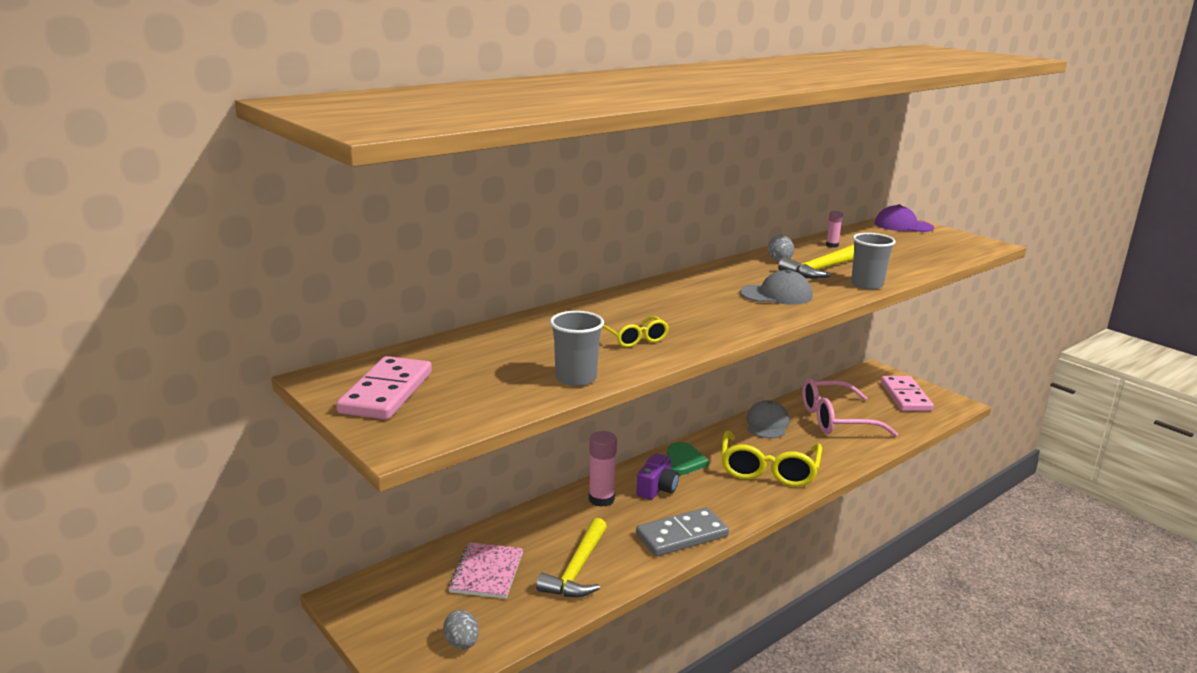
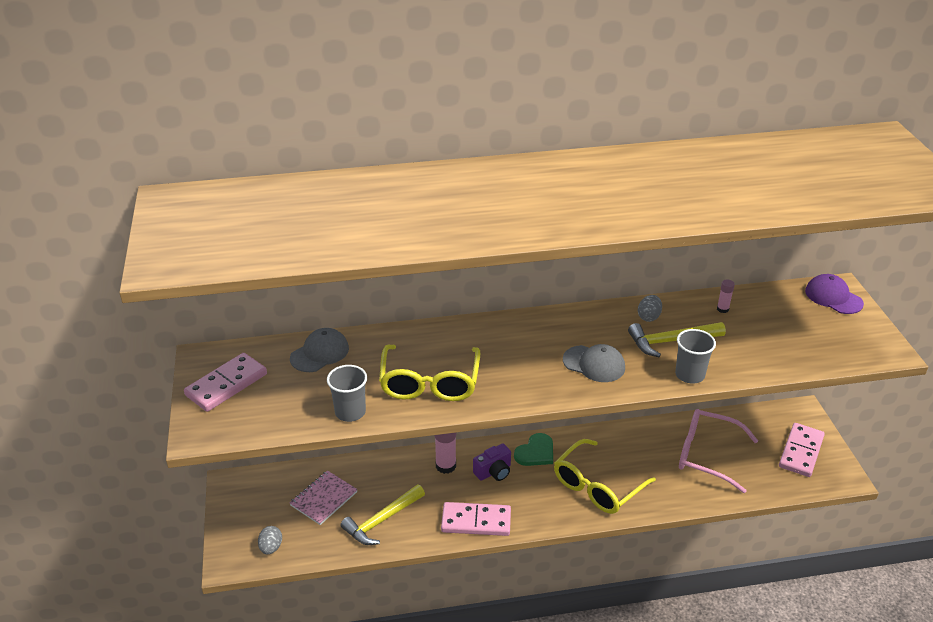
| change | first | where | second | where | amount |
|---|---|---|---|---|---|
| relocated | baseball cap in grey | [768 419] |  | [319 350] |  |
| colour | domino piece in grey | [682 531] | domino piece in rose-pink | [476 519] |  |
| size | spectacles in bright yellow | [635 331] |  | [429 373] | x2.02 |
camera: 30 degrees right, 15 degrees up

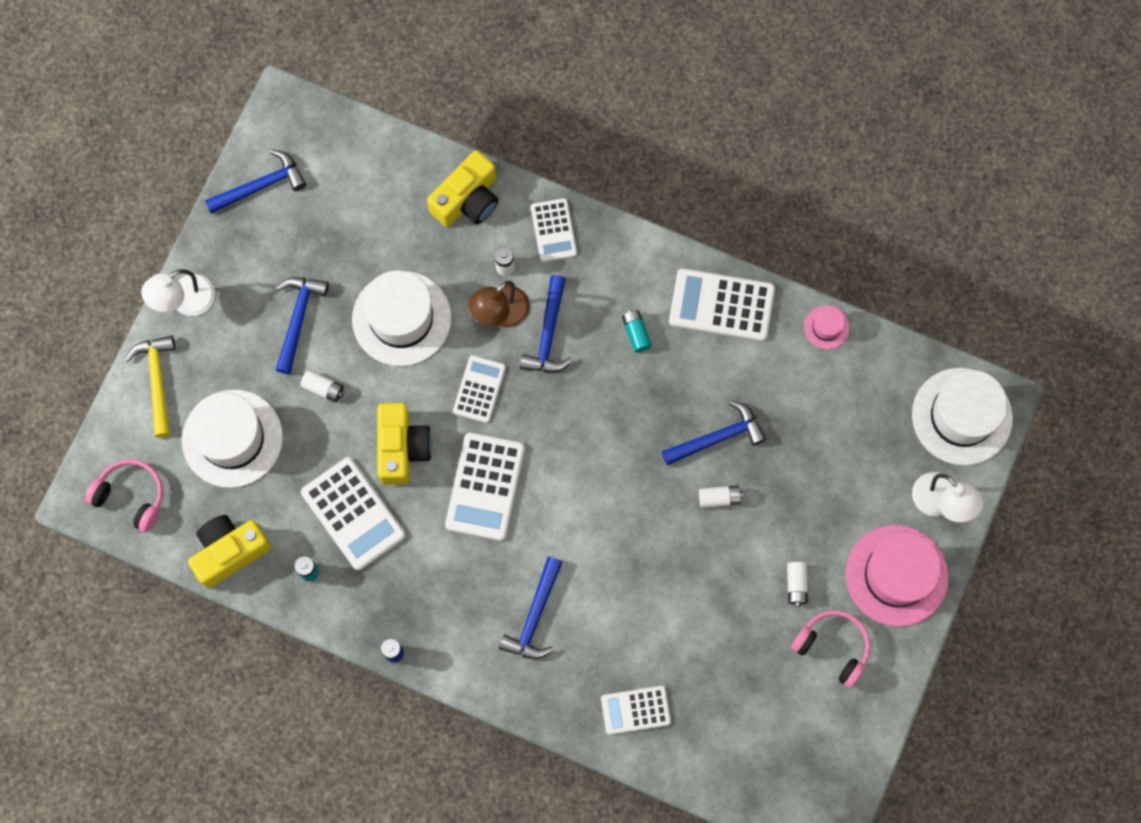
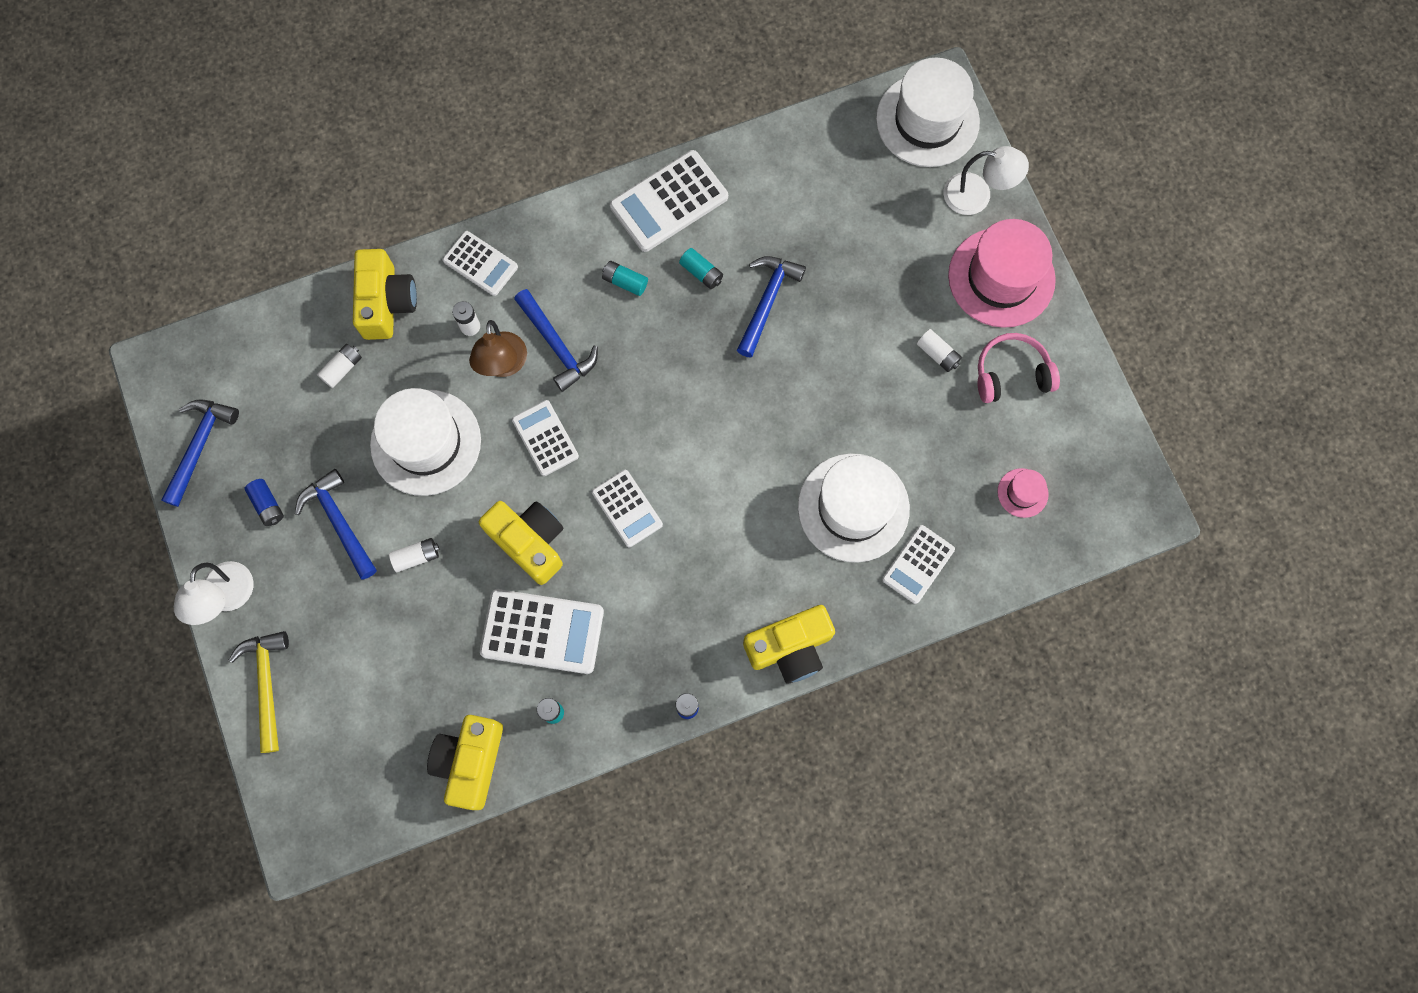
| change | first | where | second | where | amount |
|---|---|---|---|---|---|
| missing | over-ear headphones in rose-pink | [124 495] |  |  |  |
| missing | carpenter's hammer in cobalt | [531 608] |  |  |  |
| appeared |  |  | power cell in cobalt | [264 502] |  |
| appeared |  |  | power cell in aqua | [701 268] |  |
| appeared |  |  | camera in bright yellow | [789 644] |  |
| relocated | hat in snow-white | [232 439] |  | [854 508] |  |
| relocated | power cell in snow-white | [721 496] |  | [339 366] |  |
| relocated | hat in rose-pink | [826 327] |  | [1023 493] |  |
| spun | carpenter's hammer in bright yellow | [149 386] |  | [259 692] | 45 degrees clockwise |
| size | adding machine in snow-white | [485 487] |  | [627 508] | x0.63 |
camera: 45 degrees left, 0 degrees up

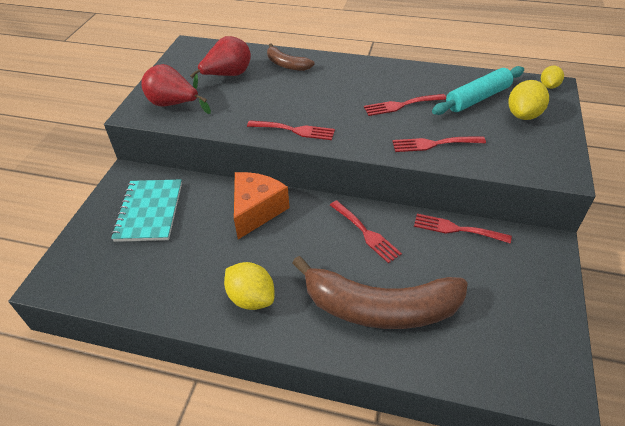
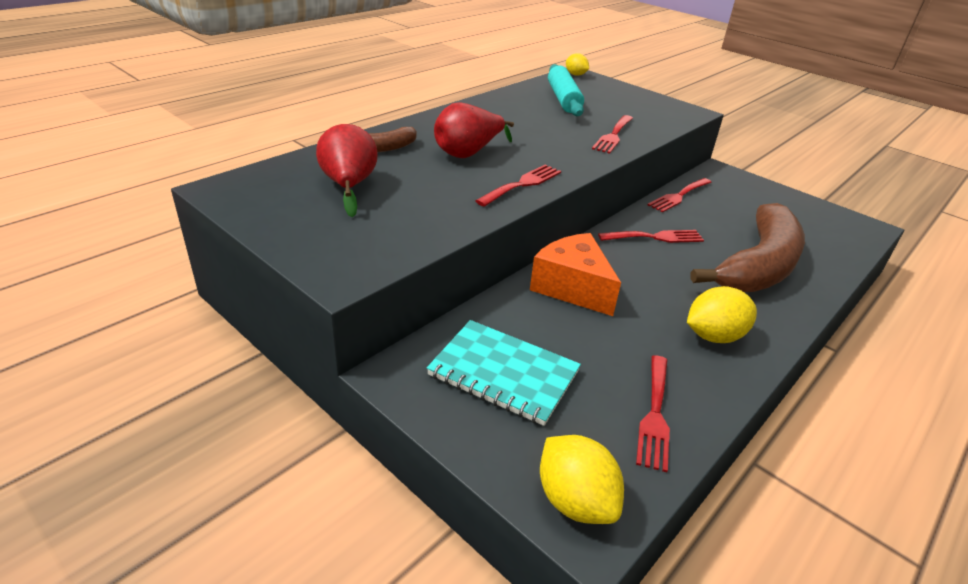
| change | first | where | second | where | amount |
|---|---|---|---|---|---|
| relocated | pear fruit in crimson | [176 89] |  | [474 130] |  |
| relocated | fork in crimson | [405 105] |  | [653 413] |  |
| relocated | toy lemon in bright yellow | [528 100] |  | [582 479] |  |
camera: 65 degrees left, 10 degrees down

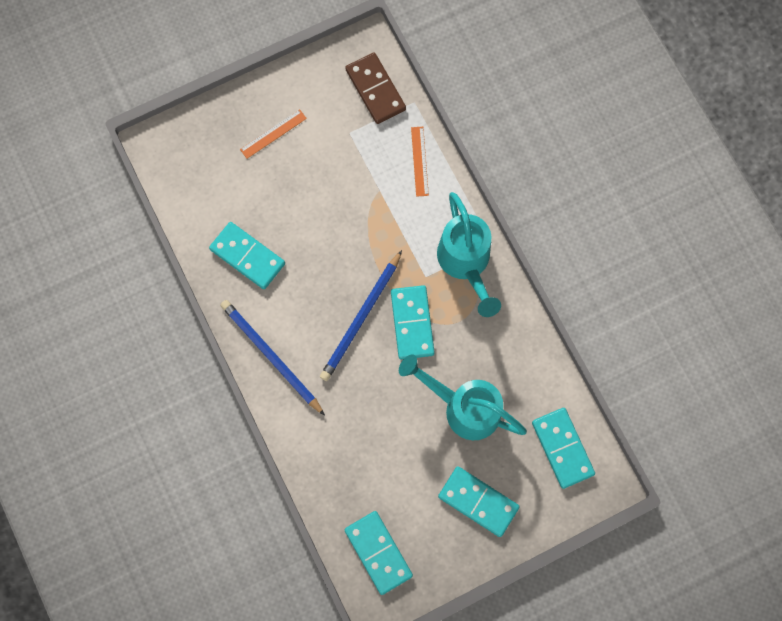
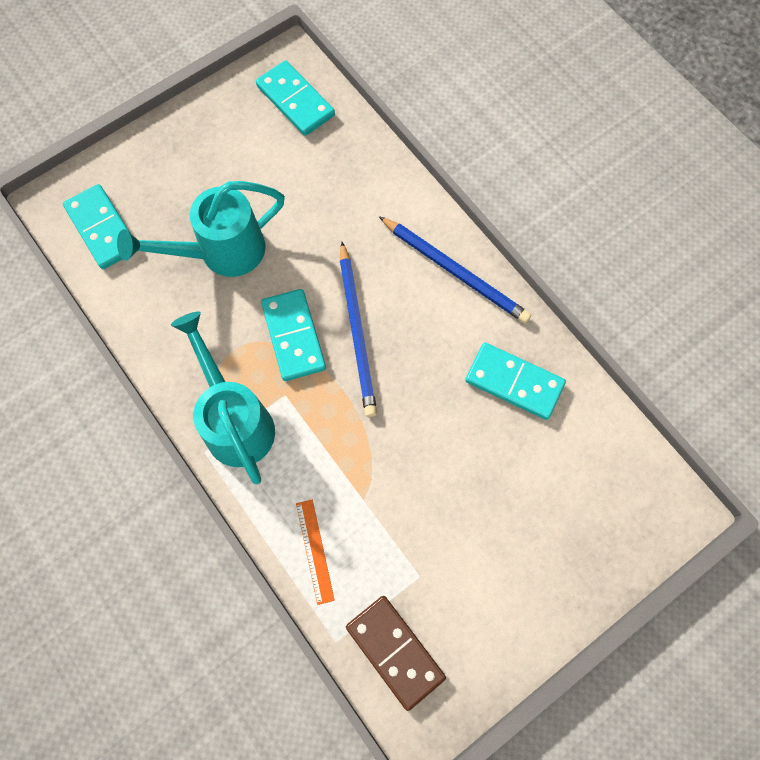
| change | first | where | second | where | amount |
|---|---|---|---|---|---|
| missing | measuring stick in orange | [273 134] |  |  |  |
| missing | domino piece in aqua | [478 501] |  |  |  |
| spun | lead pencil in cobalt | [361 315] |  | [358 329] | 150 degrees clockwise |
| spun | sprinkling can in aqua | [463 397] |  | [201 229] | 135 degrees clockwise |
camera: 170 degrees right, 5 degrees down

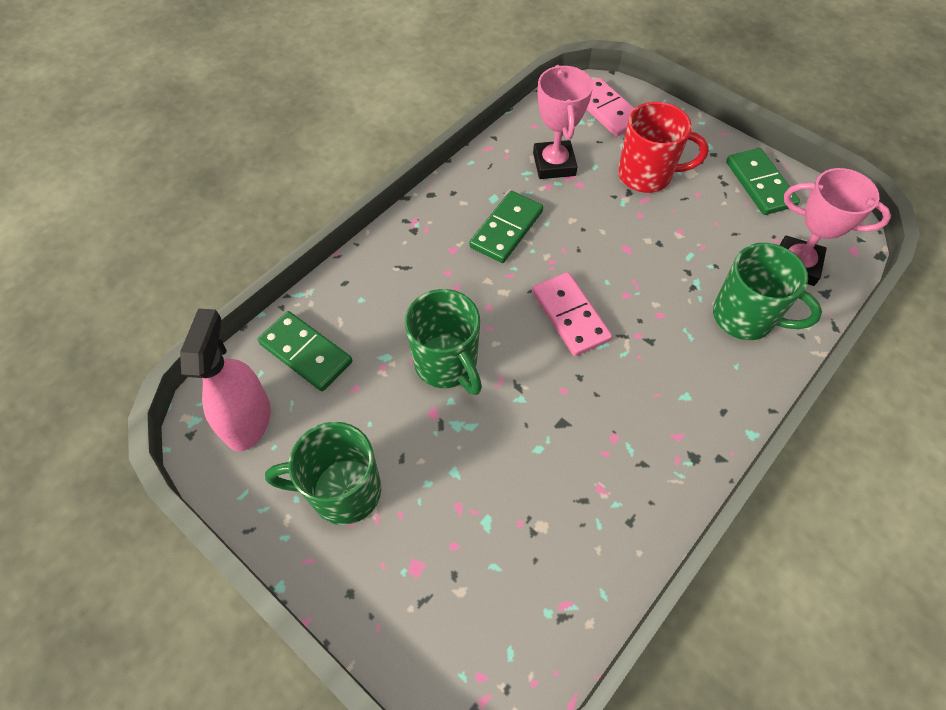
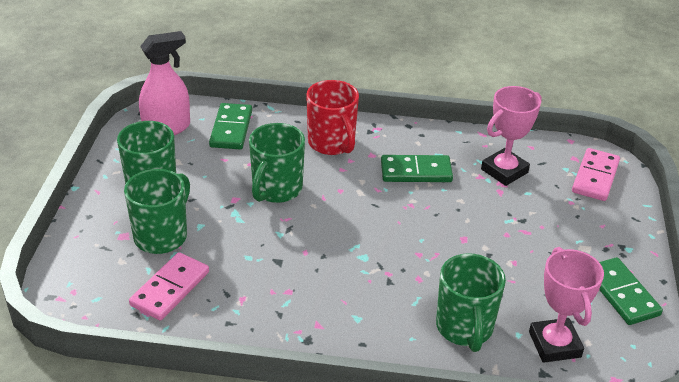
| change | first | where | second | where | amount |
|---|---|---|---|---|---|
| appeared |  |  | tea mug in green | [157 211] |  |
| relocated | domino piece in rose-pink | [572 314] |  | [169 286] |  |
| relocated | tea mug in crimson | [663 147] |  | [332 117] |  |
| spun | domino piece in green | [763 181] |  | [631 291] | 60 degrees counterclockwise |
camera: 55 degrees right, 20 degrees down

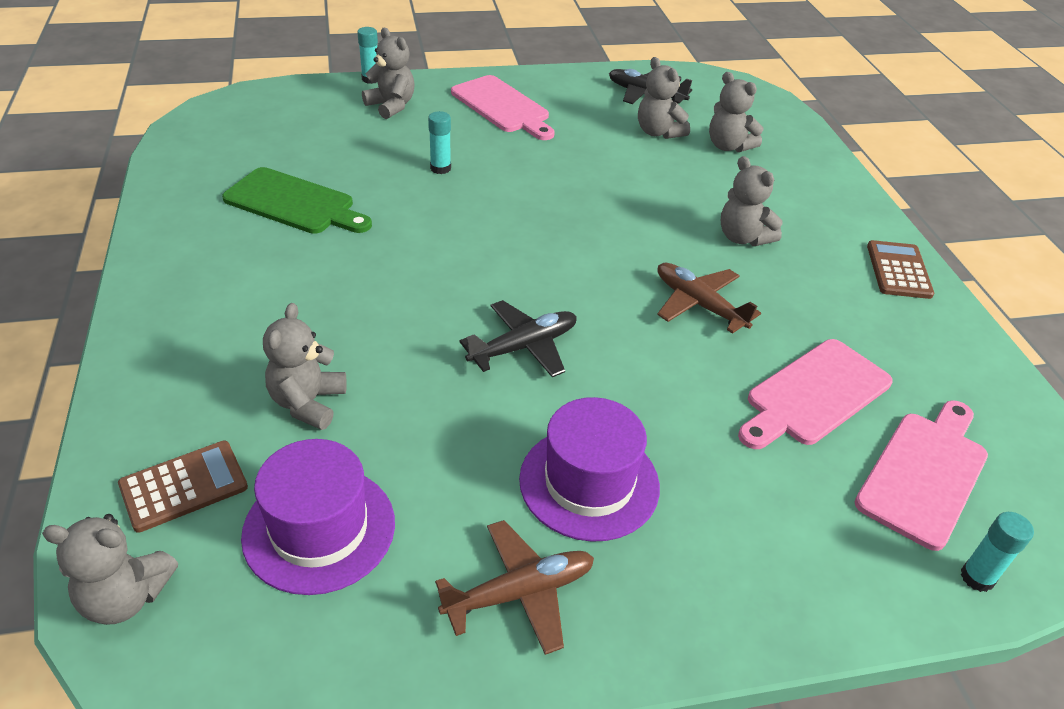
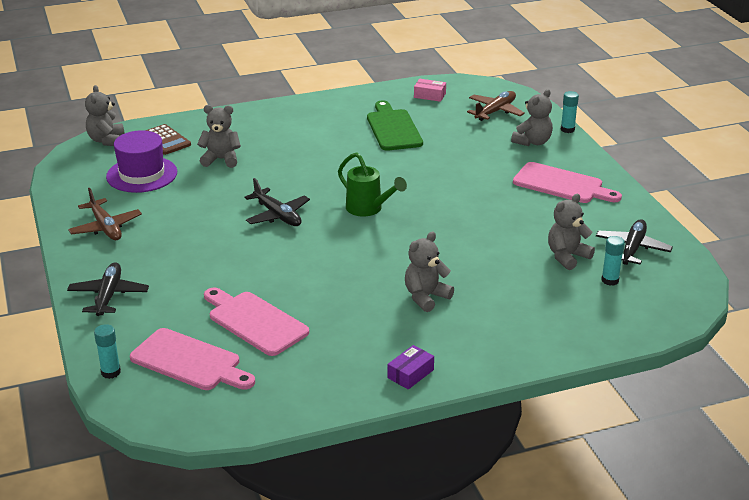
| change | first | where | second | where | amount |
|---|---|---|---|---|---|
| missing | hat in violet | [589 469] |  |  |  |
| missing | teddy in grey | [736 112] |  |  |  |
| appeared |  |  | aeroplane in jet-black | [108 289] |  |
| appeared |  |  | sprinkling can in green | [372 184] |  |
| appeared |  |  | box in rose-pink | [430 90] |  |
| relocated | glue in aqua | [439 142] |  | [613 261] |  |
| relocated | aeroplane in dark brown | [709 298] |  | [496 106] |  |
| exchanged | adding machine in dark brown | [900 269] | box in violet | [410 367] |  |
| spun | bread board in green | [297 200] |  | [395 126] | 150 degrees clockwise |
| spun | bread board in rose-pink | [503 107] |  | [567 182] | 105 degrees counterclockwise |
camera: 85 degrees right, 10 degrees down

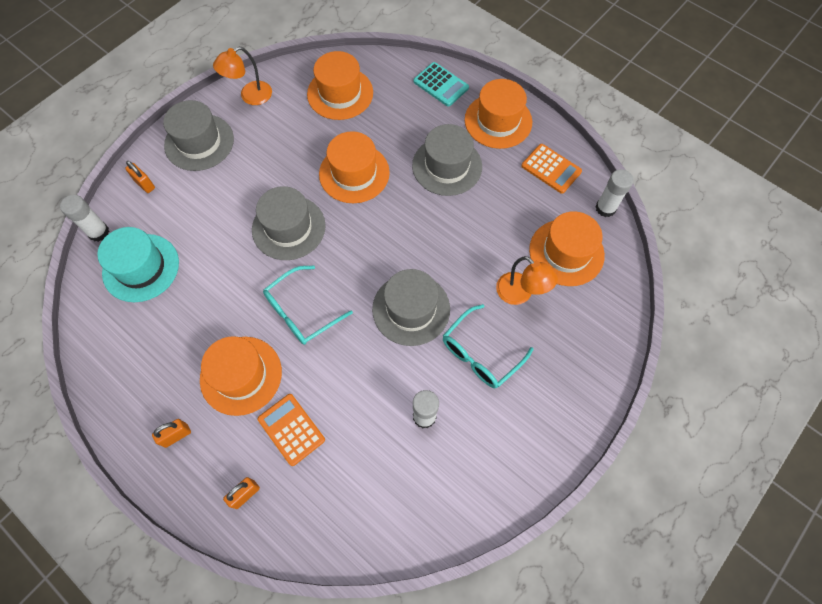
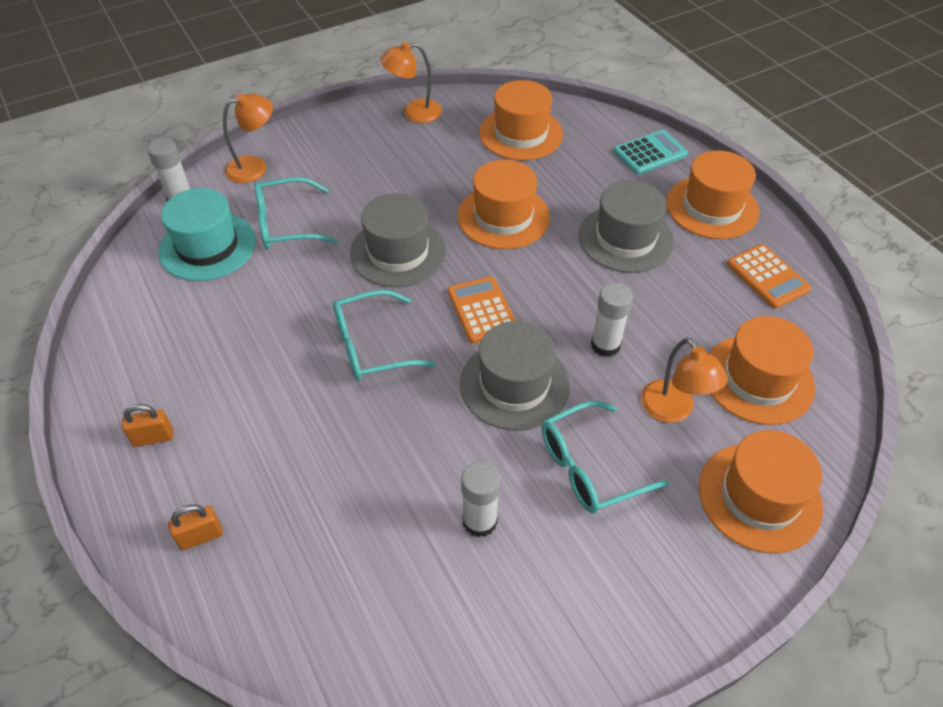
| change | first | where | second | where | amount |
|---|---|---|---|---|---|
| missing | hat in grey | [198 135] |  |  |  |
| appeared |  |  | spectacles in aqua | [296 213] |  |
| relocated | hat in orange | [241 376] |  | [761 491] |  |
| relocated | adding machine in orange | [291 430] |  | [481 310] |  |
| relocated | glue in snow-white | [615 193] |  | [612 319] |  |
| exchanged | padlock in orange | [140 177] | reading lamp in orange | [248 138] |  |
| spun | adding machine in aqua | [441 84] |  | [651 152] | 90 degrees counterclockwise |
camera: 20 degrees right, 15 degrees down

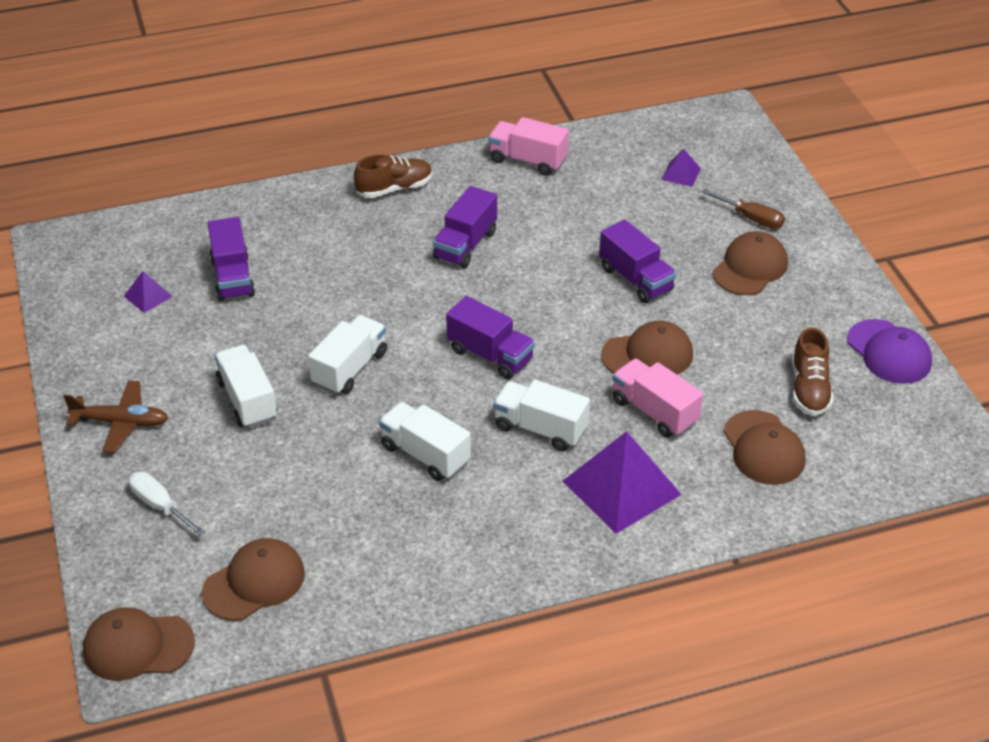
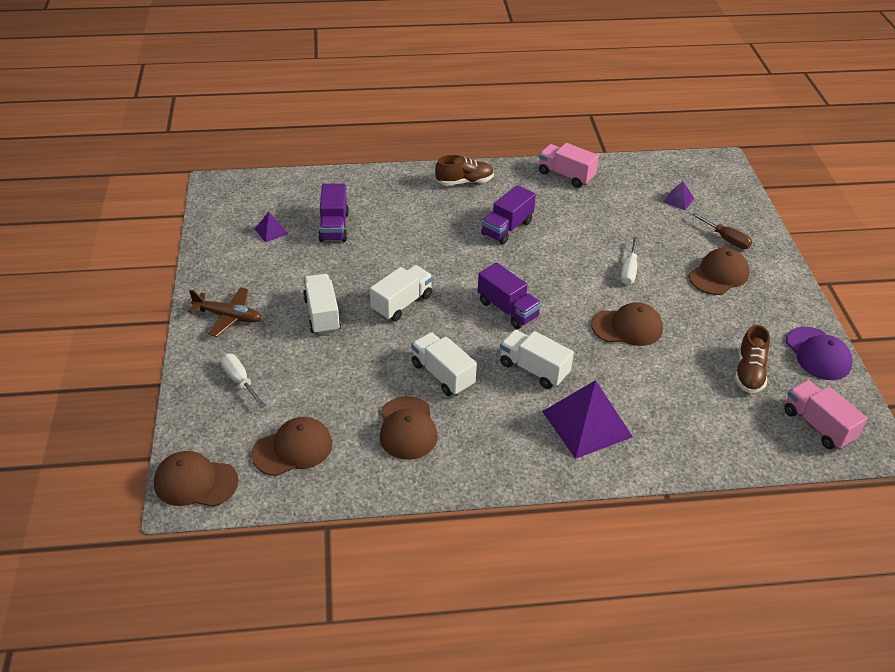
| change | first | where | second | where | amount |
|---|---|---|---|---|---|
| relocated | truck in rose-pink | [657 398] |  | [826 415] |  |
| relocated | baseball cap in dark brown | [764 447] |  | [408 428] |  |
| exchanged | truck in violet | [637 261] | hand screwdriver in snow-white | [629 261] |  |
camera: 10 degrees right, 0 degrees up

